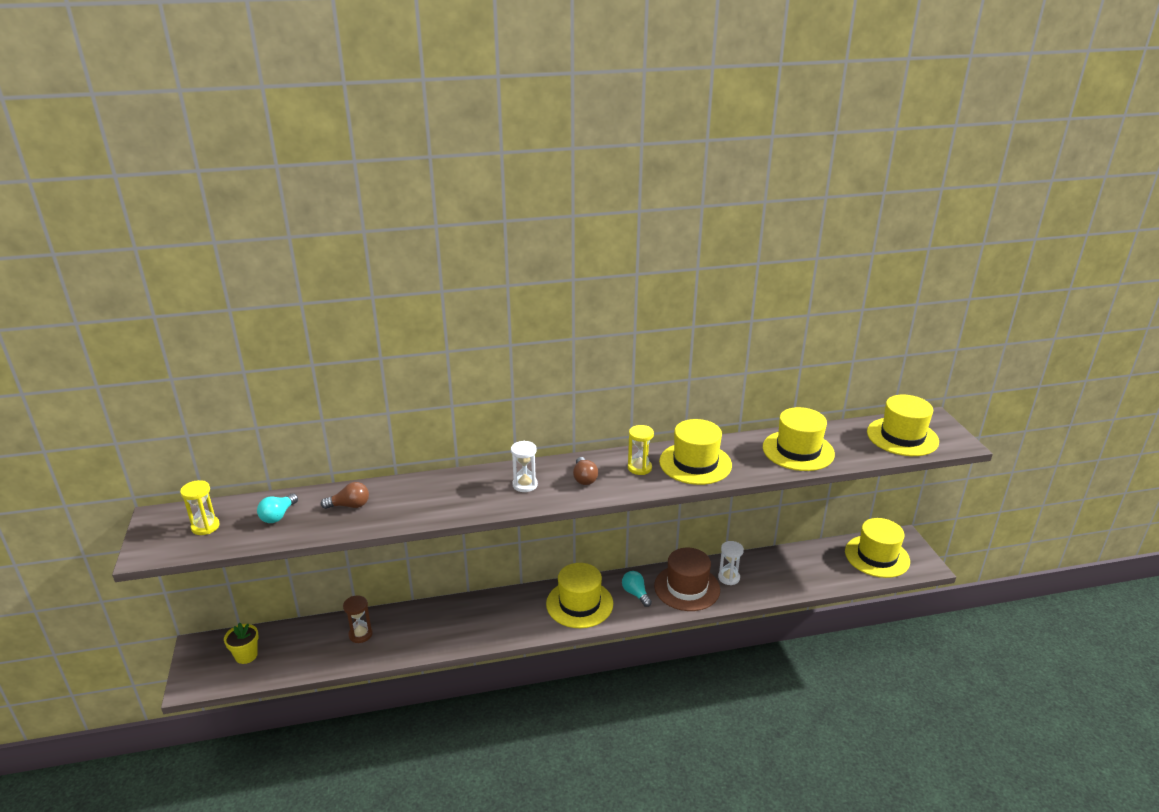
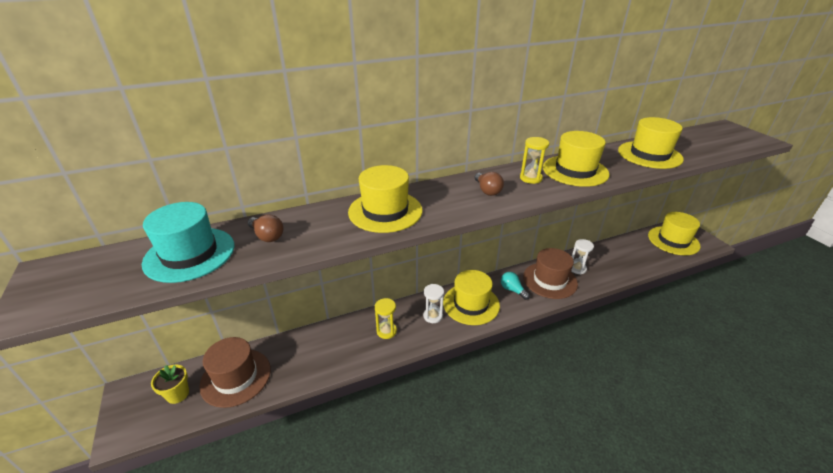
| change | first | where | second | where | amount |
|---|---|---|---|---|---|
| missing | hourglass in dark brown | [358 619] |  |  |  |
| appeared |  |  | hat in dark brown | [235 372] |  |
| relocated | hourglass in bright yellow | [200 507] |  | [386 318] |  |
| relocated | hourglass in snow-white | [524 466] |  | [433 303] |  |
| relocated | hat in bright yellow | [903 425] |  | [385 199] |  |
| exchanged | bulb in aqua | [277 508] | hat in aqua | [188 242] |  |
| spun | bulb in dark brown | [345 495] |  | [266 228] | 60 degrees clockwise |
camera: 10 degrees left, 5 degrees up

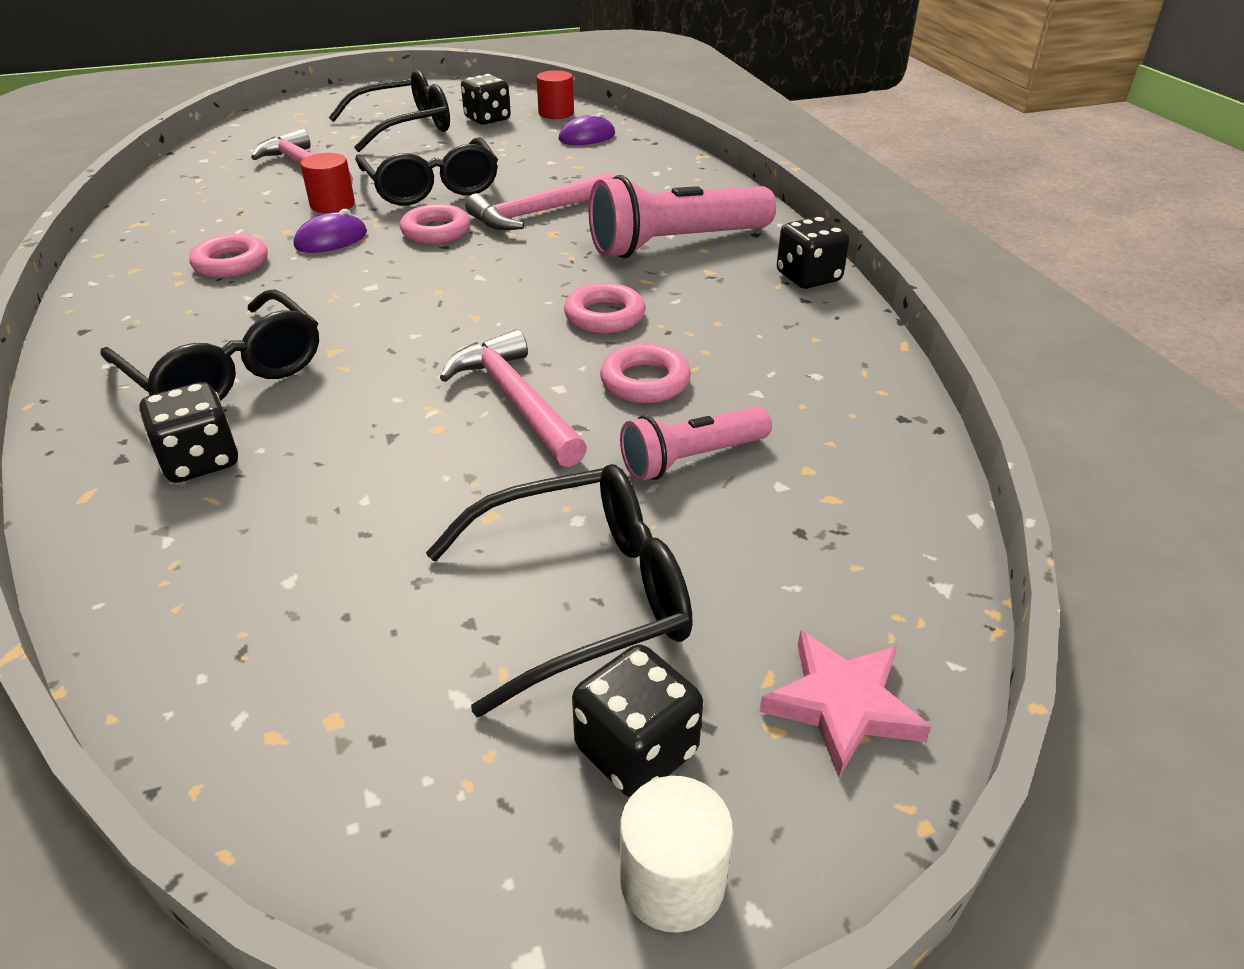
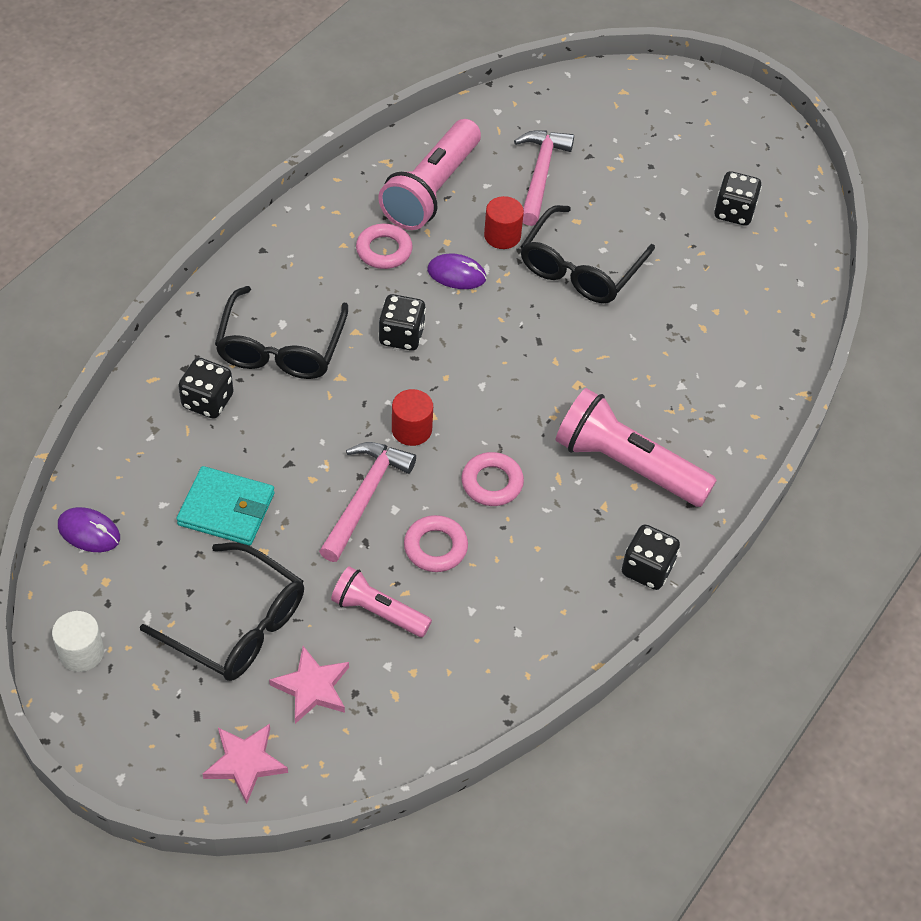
| change | first | where | second | where | amount |
|---|---|---|---|---|---|
| missing | spectacles in jet-black | [389 110] |  |  |  |
| missing | ring in rose-pink | [435 224] |  |  |  |
| missing | carpenter's hammer in rose-pink | [539 201] |  |  |  |
| appeared |  |  | billfold in aqua | [225 506] |  |
| appeared |  |  | star shape in rose-pink | [309 685] |  |
| appeared |  |  | pocket torch in rose-pink | [429 174] |  |
| relocated | cylinder in crimson | [555 94] |  | [412 417] |  |
| relocated | PC mouse in violet | [587 129] |  | [89 529] |  |
| relocated | dice in jet-black | [637 721] |  | [402 322] |  |
| relocated | cylinder in snow-white | [676 854] |  | [78 641] |  |
camera: 50 degrees right, 15 degrees up

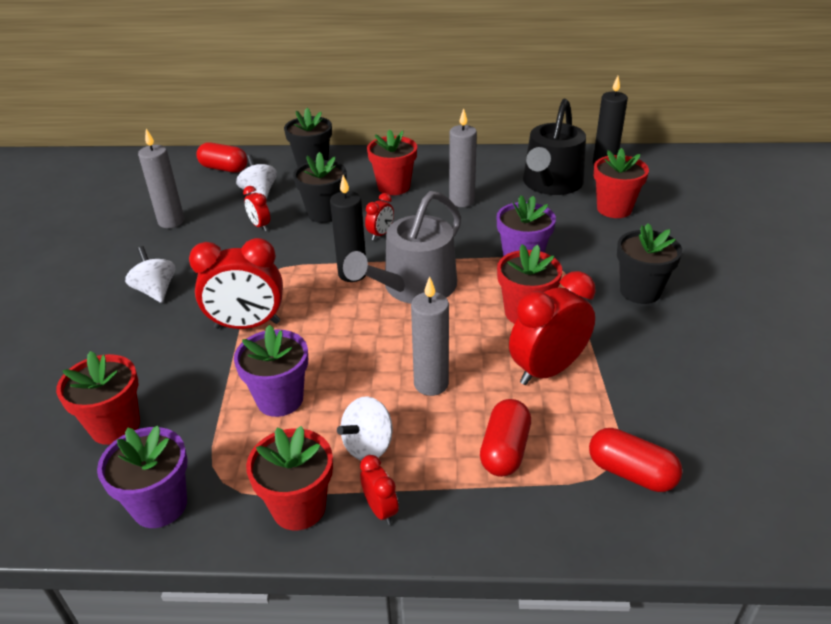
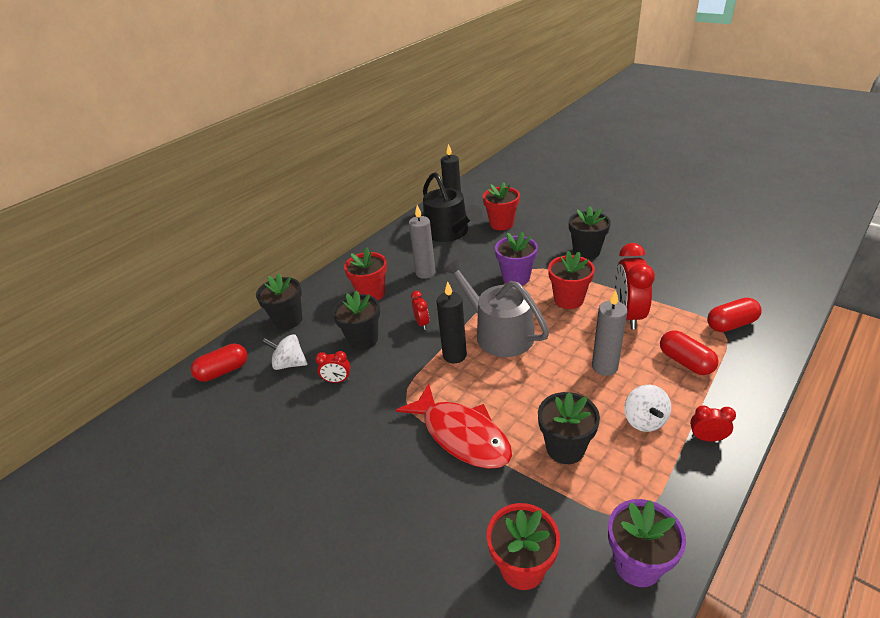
| change | first | where | second | where | amount |
|---|---|---|---|---|---|
| missing | toy top in snow-white | [150 274] |  |  |  |
| missing | pillar candle in grey | [161 178] |  |  |  |
| missing | potted plant in crimson | [289 478] |  |  |  |
| exchanged | alarm clock in crimson | [236 283] | fish figure in crimson | [454 426] |  |
| colour | potted plant in violet | [271 371] | potted plant in jet-black | [569 428] |  |
| spun | sprinkling can in grey | [402 247] |  | [495 307] | 150 degrees clockwise |
camera: 50 degrees left, 0 degrees up

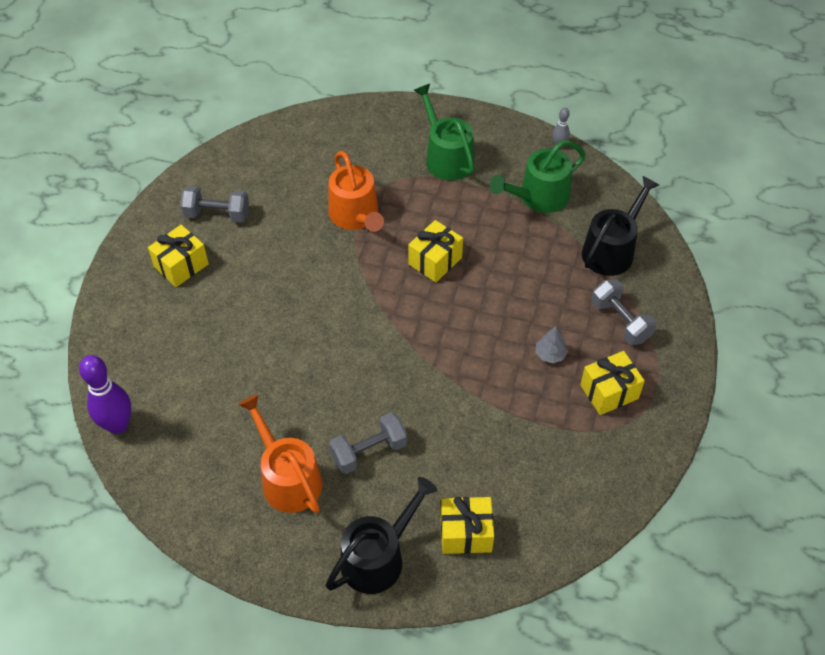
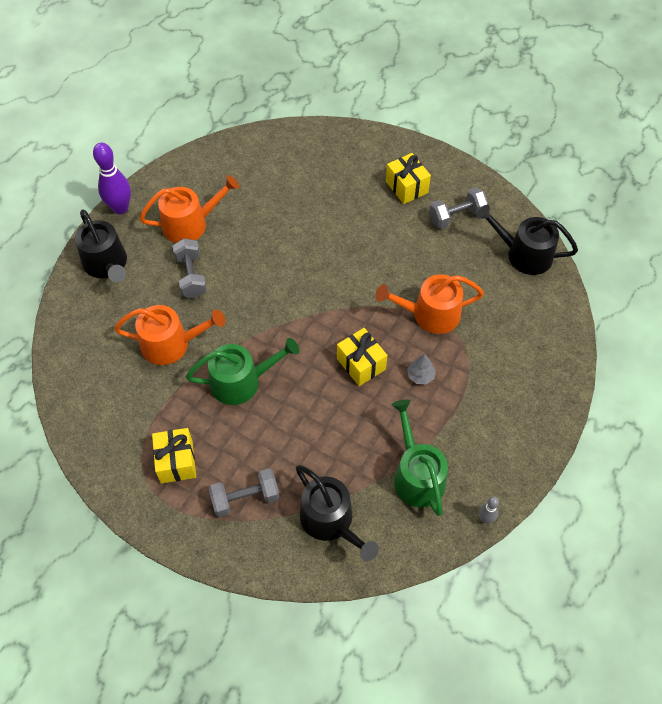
| change | first | where | second | where | amount |
|---|---|---|---|---|---|
| missing | gift in bright yellow | [467 525] |  |  |  |
| appeared |  |  | sprinkling can in orange | [170 335] |  |
| appeared |  |  | sprinkling can in jet-black | [527 240] |  |
| relocated | bowling pin in violet | [105 394] |  | [112 178] |  |
| relocated | sprinkling can in green | [444 132] |  | [242 371] |  |
| relocated | toy tree in grey | [552 344] |  | [421 369] |  |
| spun | dumbbell in grey | [214 204] |  | [458 208] | 45 degrees clockwise |
camera: 105 degrees right, 5 degrees up

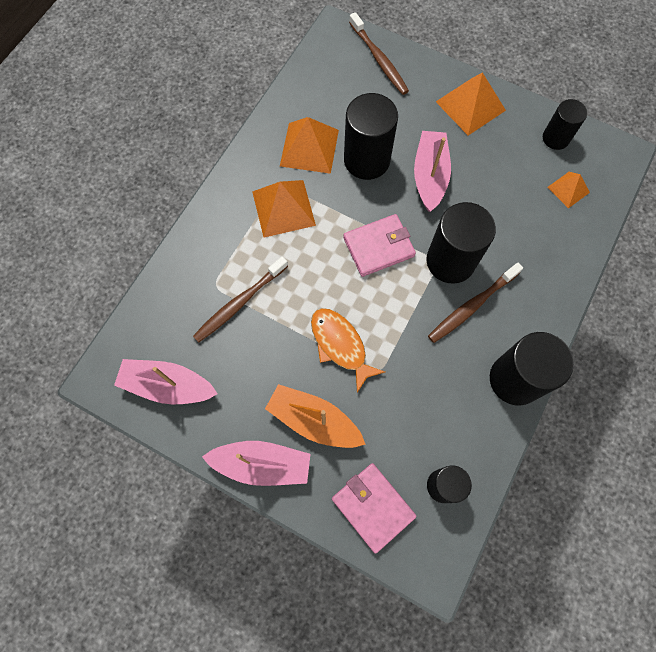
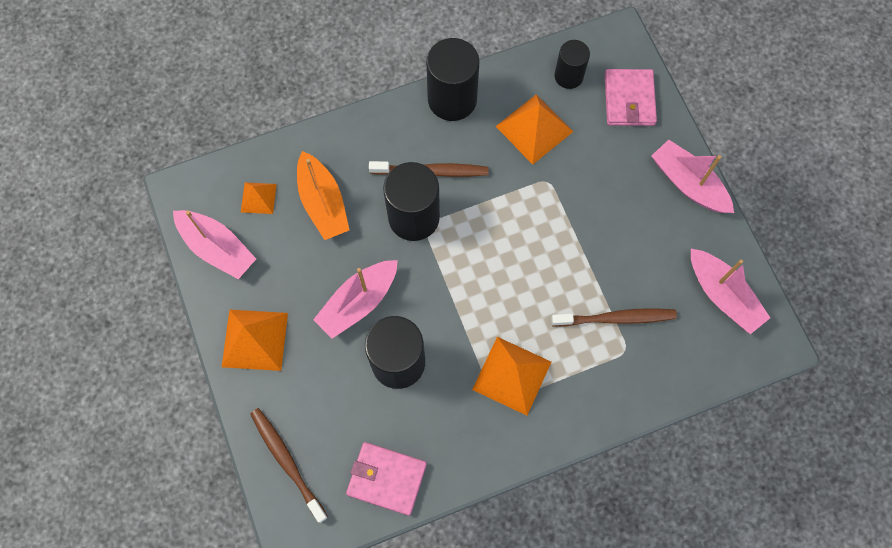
| change | first | where | second | where | amount |
|---|---|---|---|---|---|
| missing | fish figure in orange | [348 350] |  |  |  |
| relocated | sailboat in orange | [315 416] |  | [323 195] |  |
| relocated | pyramid shape in orange | [309 145] |  | [534 129] |  |
| relocated | billfold in rose-pink | [379 245] |  | [386 479] |  |
| exchanged | cylinder in jet-black | [565 124] | sailboat in rose-pink | [214 244] |  |
| spun | tooth brush in dark brown | [379 53] |  | [289 465] | 45 degrees counterclockwise |
camera: 140 degrees left, 0 degrees up

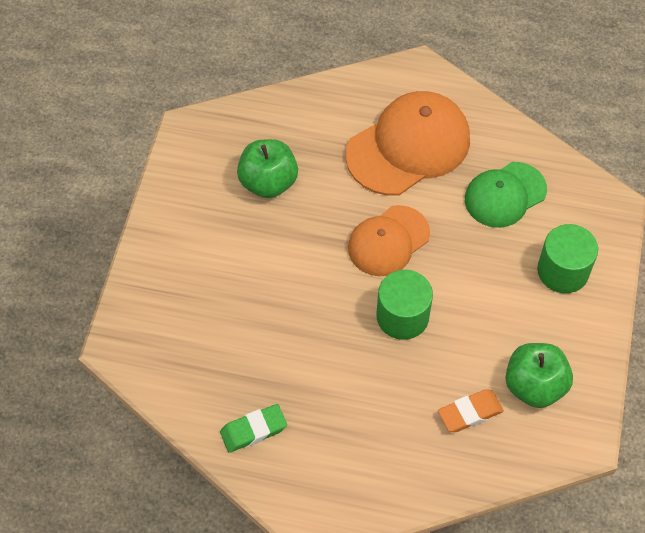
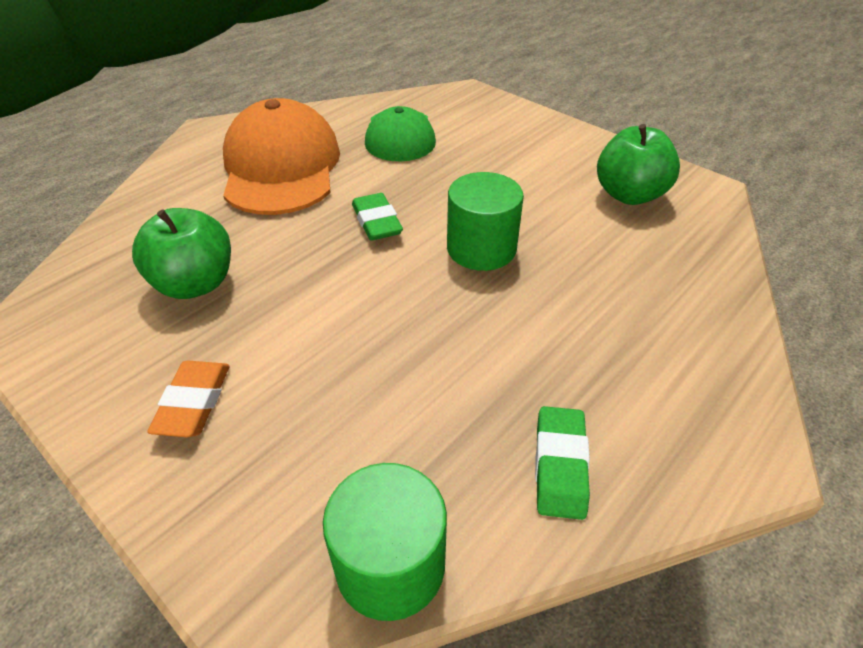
| change | first | where | second | where | amount |
|---|---|---|---|---|---|
| relocated | eraser in orange | [471 410] |  | [188 399] |  |
| relocated | cylinder in green | [567 258] |  | [385 542] |  |
| exchanged | baseball cap in orange | [389 240] | eraser in green | [377 217] |  |
camera: 60 degrees left, 15 degrees down

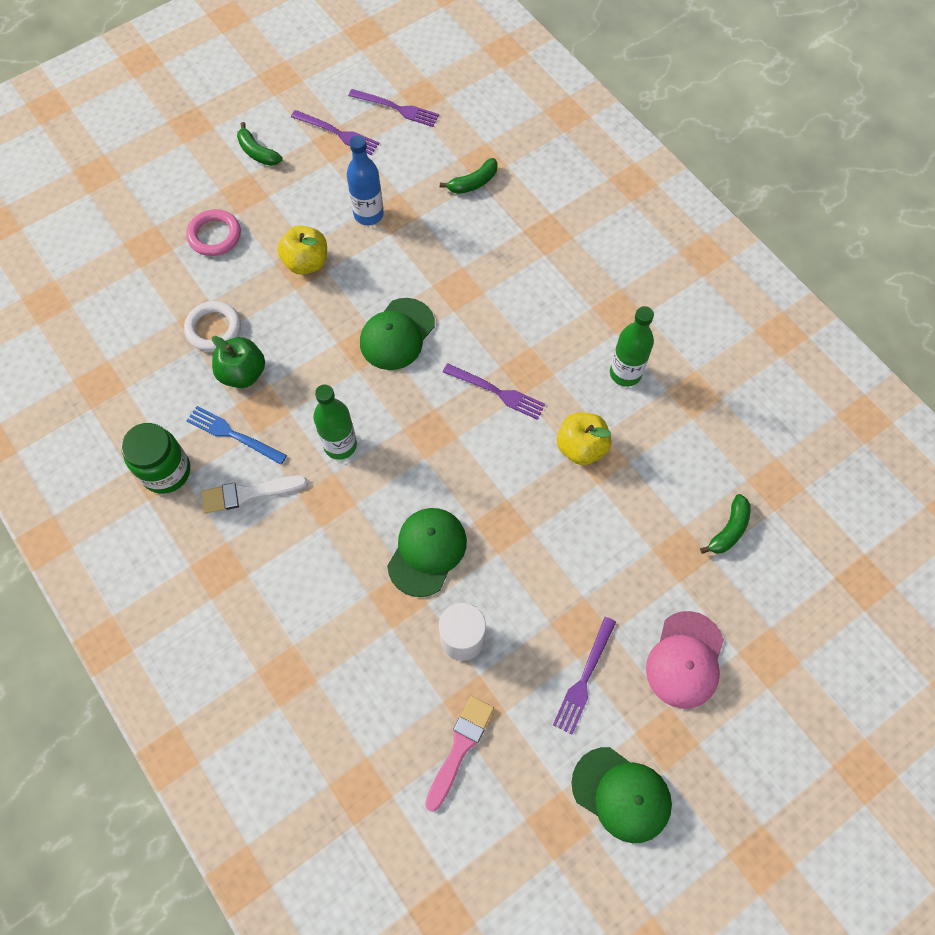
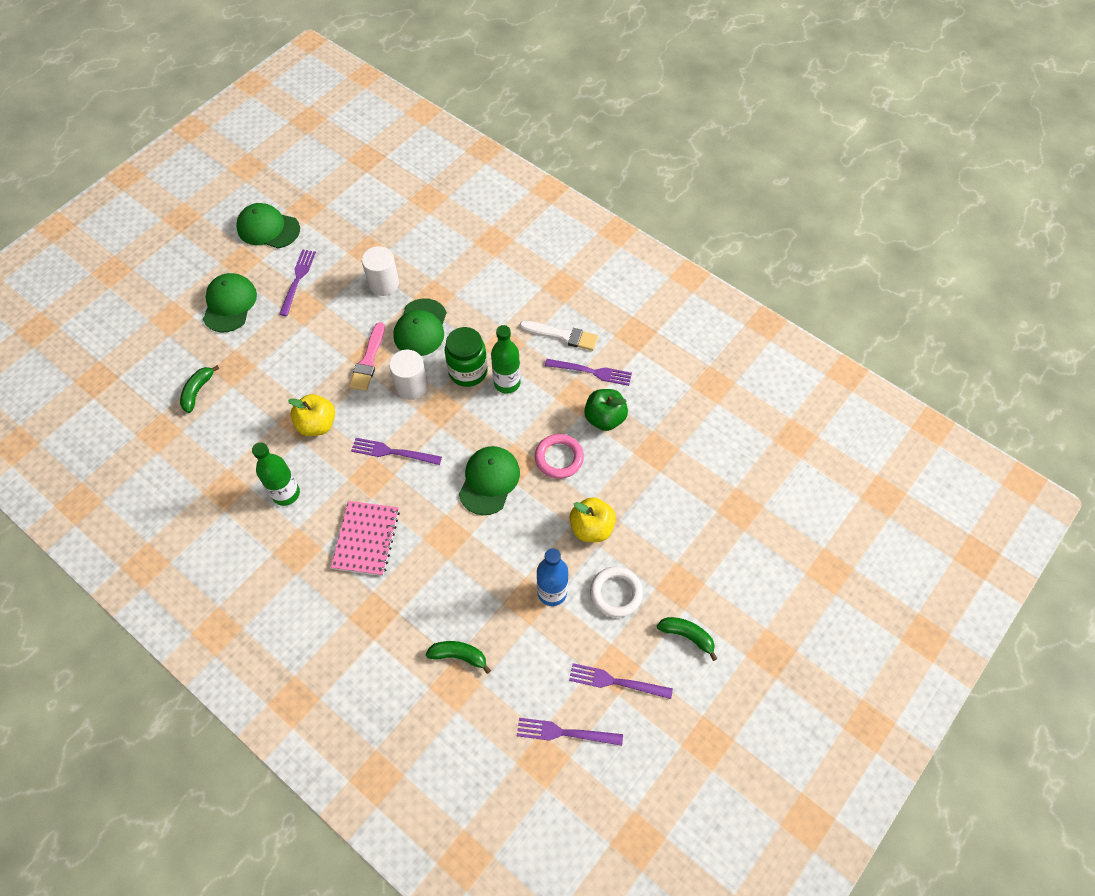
| change | first | where | second | where | amount |
|---|---|---|---|---|---|
| appeared |  |  | notepad in rose-pink | [365 538] |  |
| appeared |  |  | cylinder in snow-white | [408 375] |  |
| relocated | jam jar in green | [155 458] |  | [466 357] |  |
| relocated | ring in snow-white | [212 326] |  | [616 592] |  |
| relocated | ring in rose-pink | [213 232] |  | [559 456] |  |
| relocated | paintbrush in rose-pink | [459 754] |  | [367 356] |  |
| colour | fork in cobalt | [236 435] | fork in violet | [588 372] |  |
| colour | baseball cap in rose-pink | [685 660] | baseball cap in green | [230 302] |  |
| spun | paintbrush in snow-white | [254 494] |  | [559 336] | 45 degrees clockwise |
| spun | banana fruit in green | [469 176] |  | [458 657] | 60 degrees clockwise |
camera: 165 degrees right, 5 degrees down

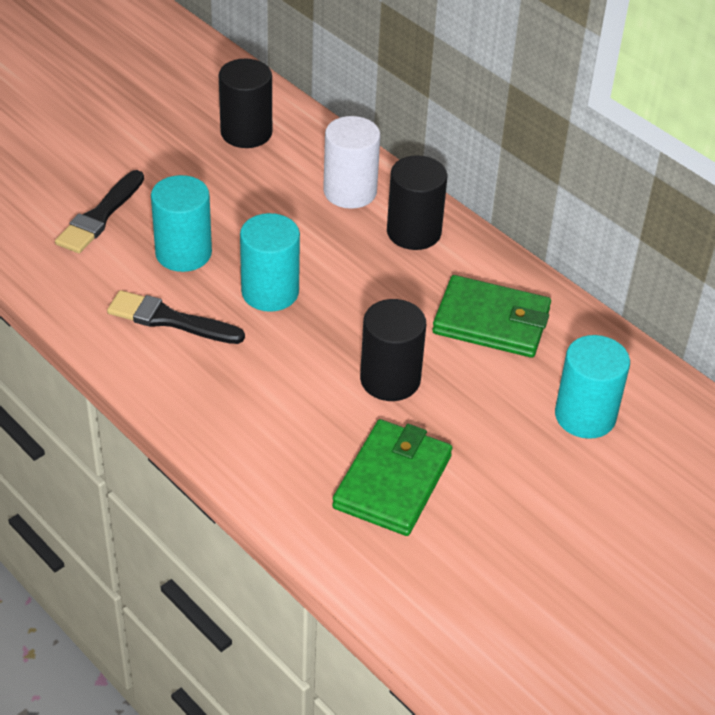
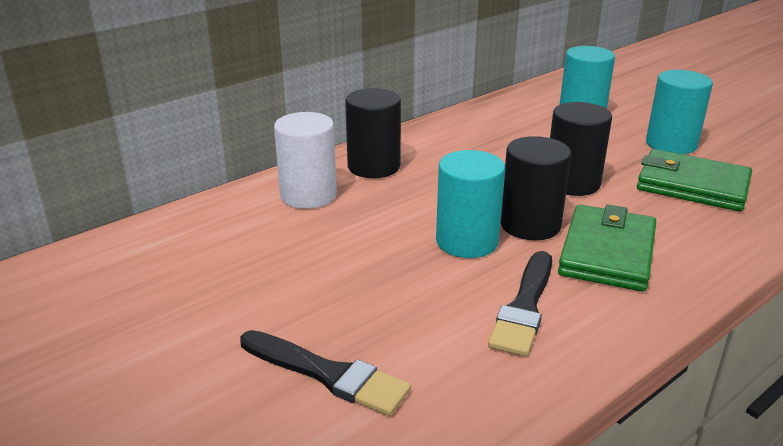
| change | first | where | second | where | amount |
|---|---|---|---|---|---|
| relocated | cylinder in aqua | [181 223] |  | [679 112] |  |
| relocated | cylinder in jet-black | [245 103] |  | [536 188] |  |
| relocated | billfold in green | [491 316] |  | [607 248] |  |
camera: 85 degrees left, 15 degrees down

